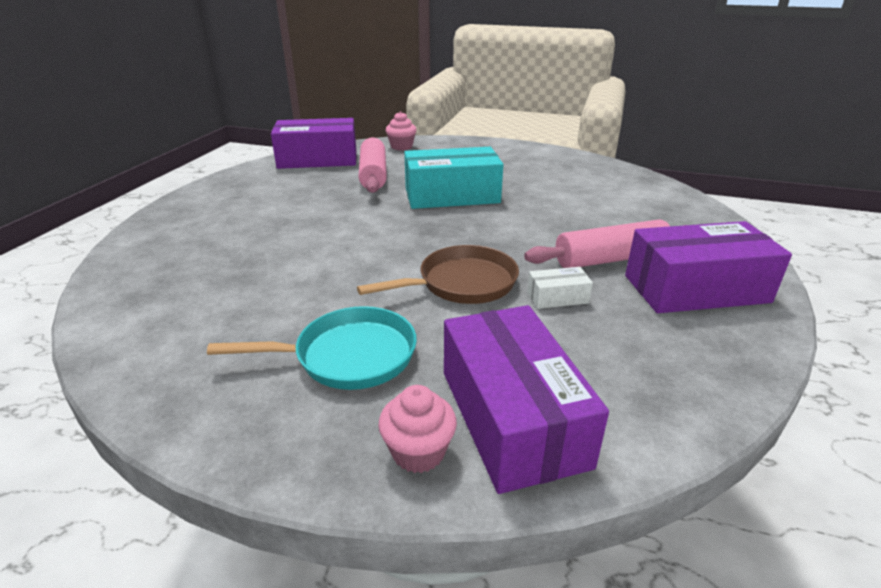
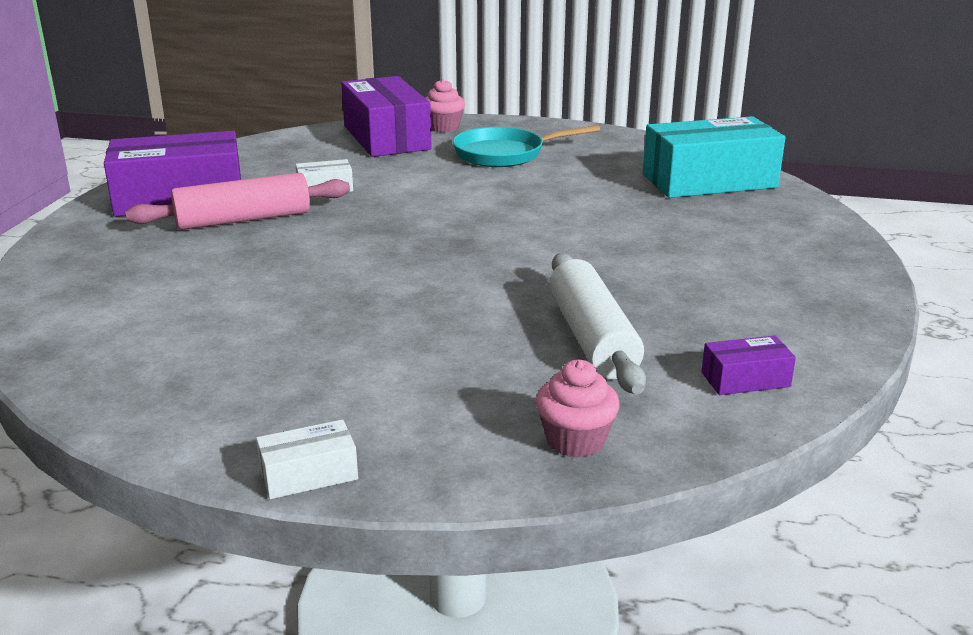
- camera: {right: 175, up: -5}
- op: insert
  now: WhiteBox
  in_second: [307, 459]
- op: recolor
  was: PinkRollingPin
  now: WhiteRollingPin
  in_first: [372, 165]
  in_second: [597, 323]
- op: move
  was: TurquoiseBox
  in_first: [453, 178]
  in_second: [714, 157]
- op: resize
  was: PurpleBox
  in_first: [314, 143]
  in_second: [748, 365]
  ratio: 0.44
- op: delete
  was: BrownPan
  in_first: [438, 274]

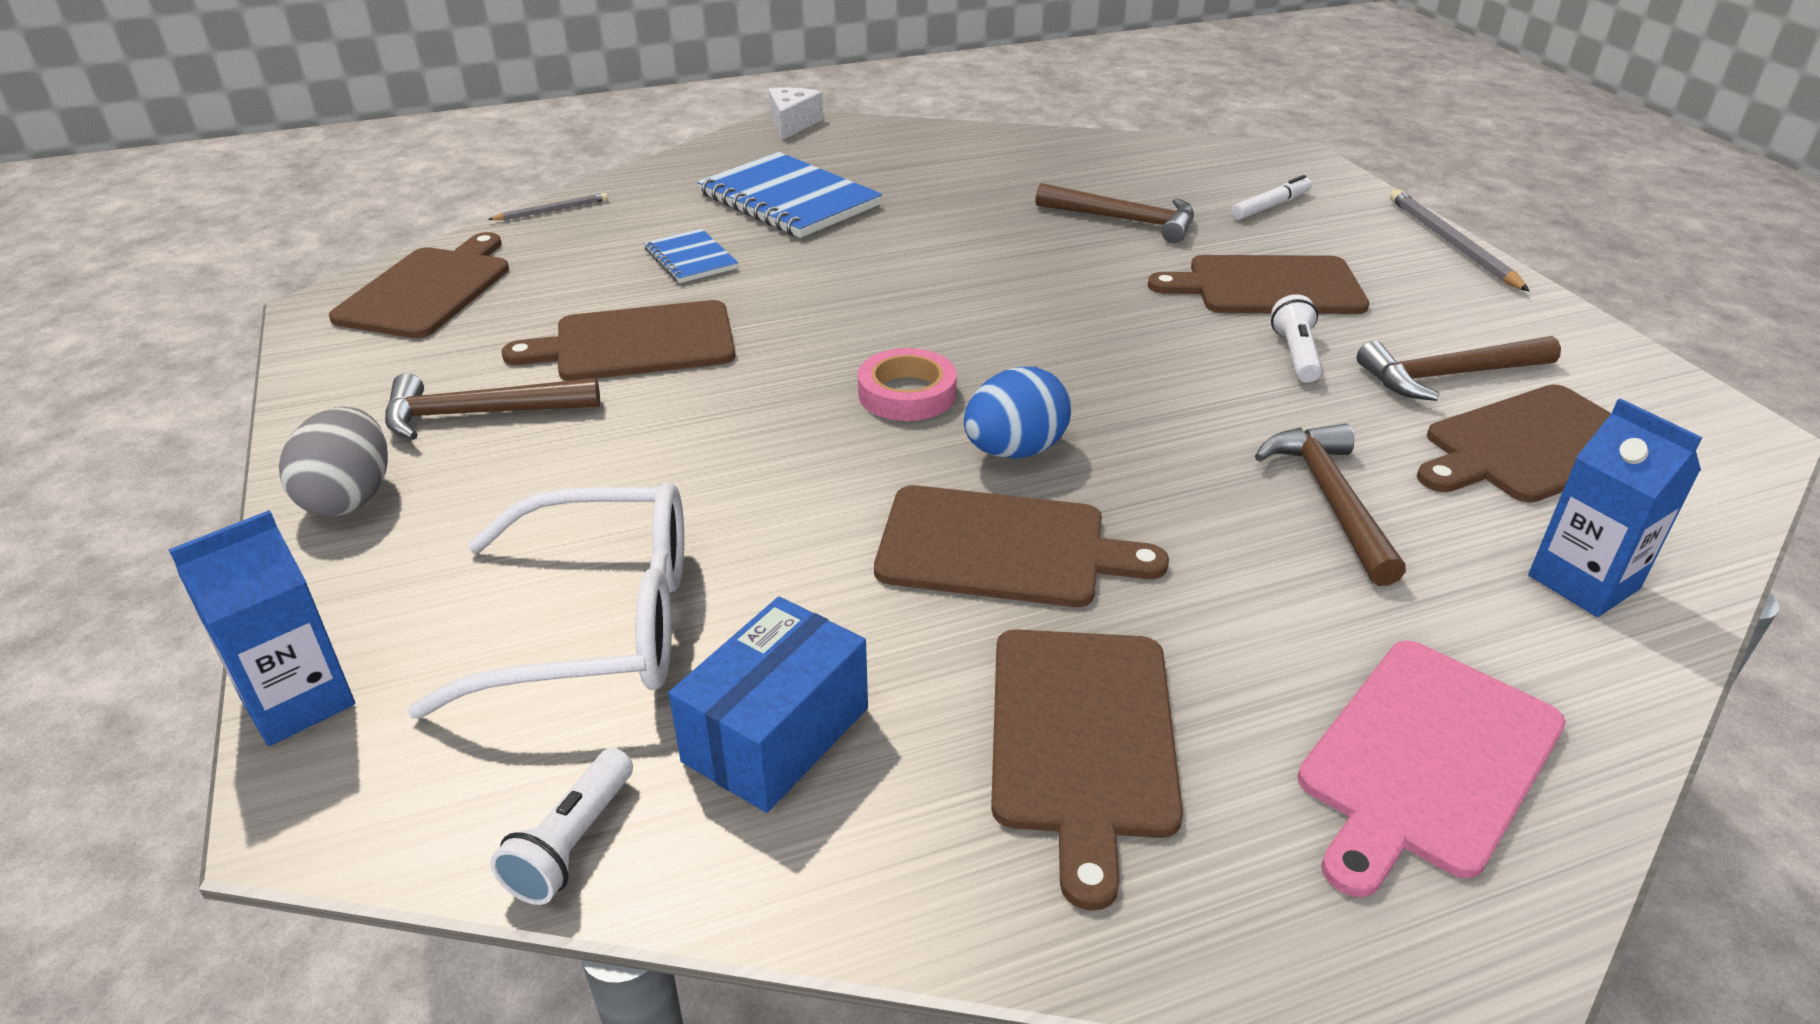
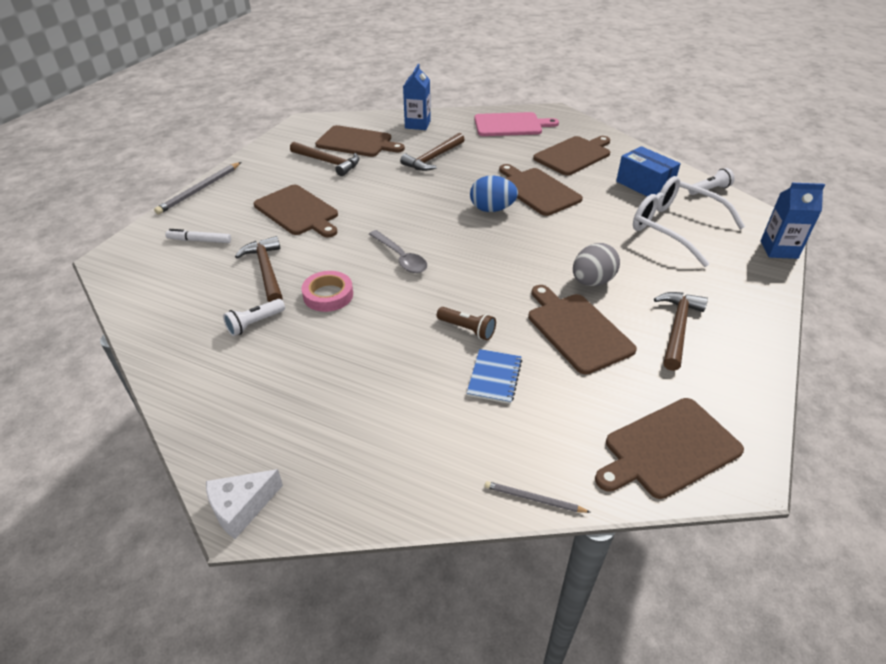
- camera: {right: -135, up: 5}
- op: move
  was: WhiteFlashlight
  in_first: [1296, 338]
  in_second: [254, 317]
- op: move
  was: PinkTape
  in_first: [907, 384]
  in_second: [327, 291]
- op: insert
  now: GreySpoon
  in_second: [398, 251]
- op: insert
  now: BrownFlashlight
  in_second: [466, 323]
- op: rotate
  was: BrownCuttingBoard
  in_first: [618, 340]
  in_second: [582, 330]
  clockwise: -150
- op: move
  was: GreyEgg
  in_first: [333, 461]
  in_second: [596, 264]
- op: rotate
  was: BlueBox
  in_first: [768, 705]
  in_second: [648, 171]
  clockwise: 60
- op: rotate
  was: BrownHammer
  in_first: [492, 406]
  in_second: [681, 331]
  clockwise: -105
- op: delete
  was: BlueNotebook
  in_first: [789, 195]

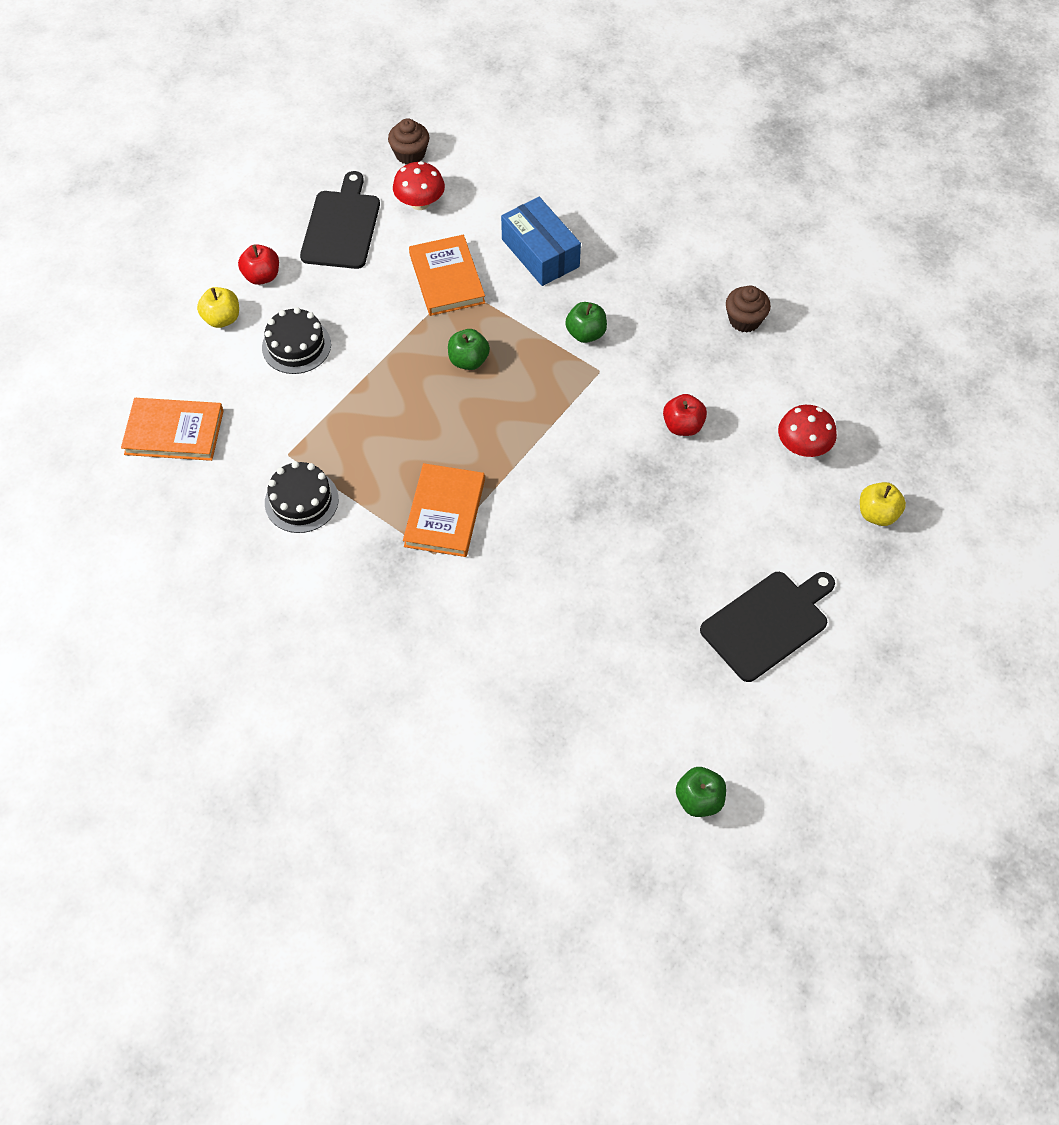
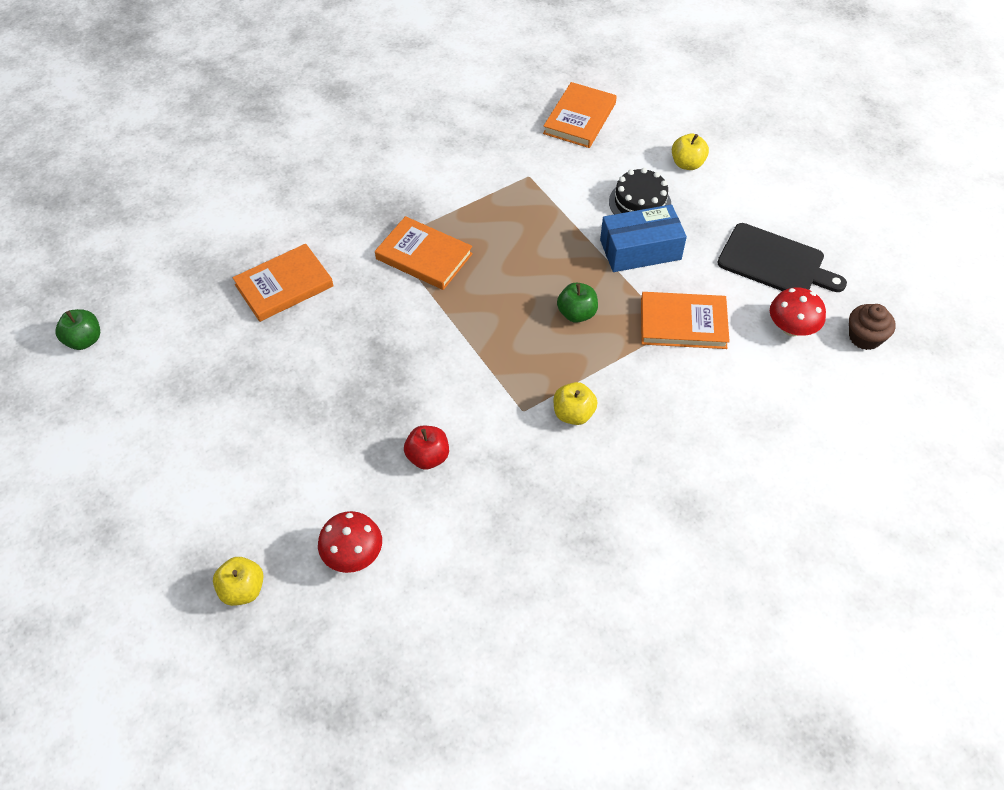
- camera: {right: 110, up: -5}
- op: insert
  now: OrangeBook
  in_second: [283, 283]
- op: recolor
  was: GreenApple
  now: YellowApple
  in_first: [586, 322]
  in_second: [575, 403]
- op: move
  was: BlueBox
  in_first: [541, 241]
  in_second: [643, 238]
- op: delete
  was: RedApple
  in_first: [258, 264]
- op: delete
  was: BlackCake
  in_first: [302, 497]
- op: delete
  was: BlackCuttingBoard
  in_first: [767, 627]
- op: delete
  was: BrownCupcake
  in_first: [748, 309]

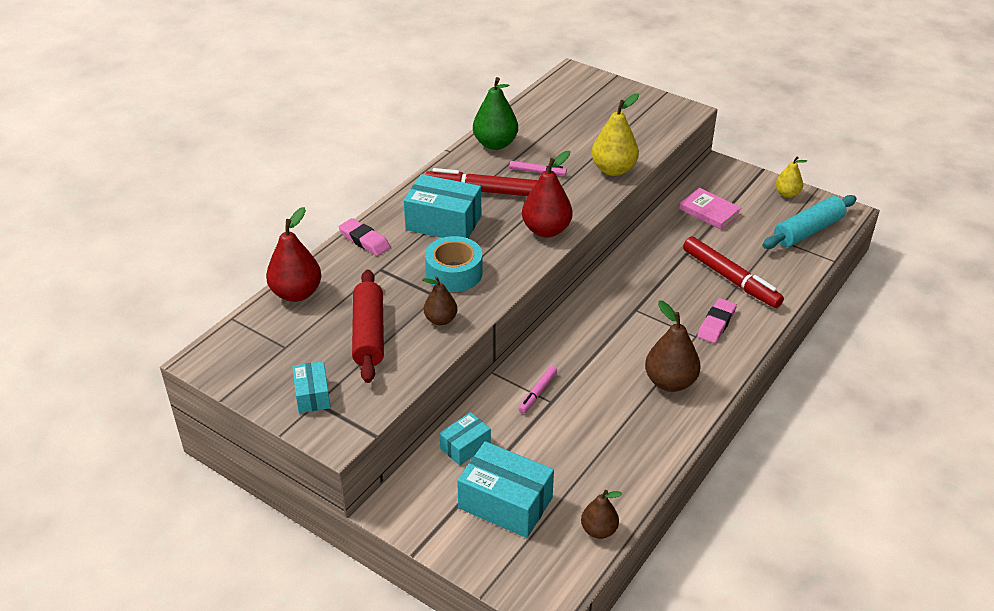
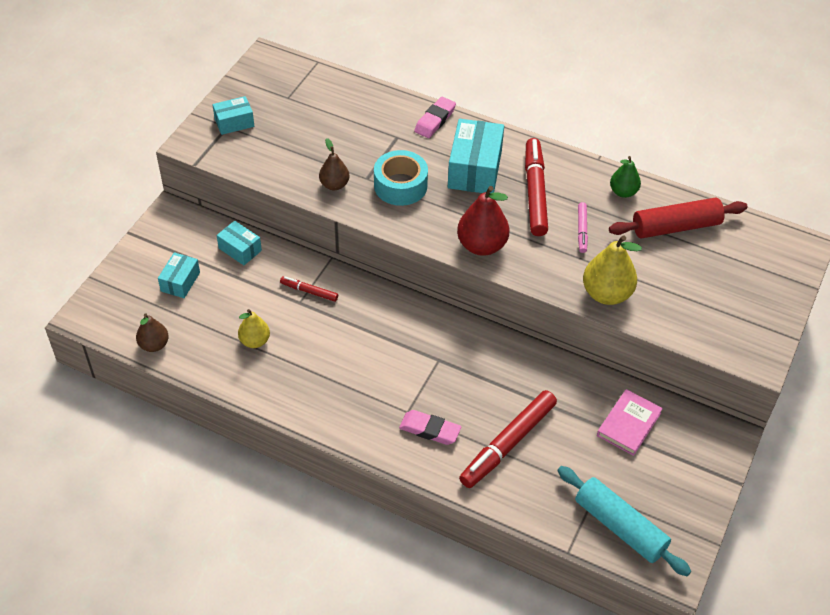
- camera: {right: 80, up: 10}
- op: resize
  was: TurquoiseBox
  in_first: [505, 489]
  in_second: [179, 275]
  ratio: 0.56
- op: move
  was: YellowPear
  in_first: [791, 177]
  in_second: [254, 328]
- op: recolor
  was: PinkMarker
  now: RedMarker
  in_first: [538, 389]
  in_second: [309, 289]
- op: move
  was: RedRollingPin
  in_first: [368, 326]
  in_second: [678, 218]
- op: resize
  was: GreenPear
  in_first: [495, 113]
  in_second: [625, 177]
  ratio: 0.61
- op: delete
  was: RedPear
  in_first: [293, 254]
- op: delete
  was: BrownPear
  in_first: [672, 346]

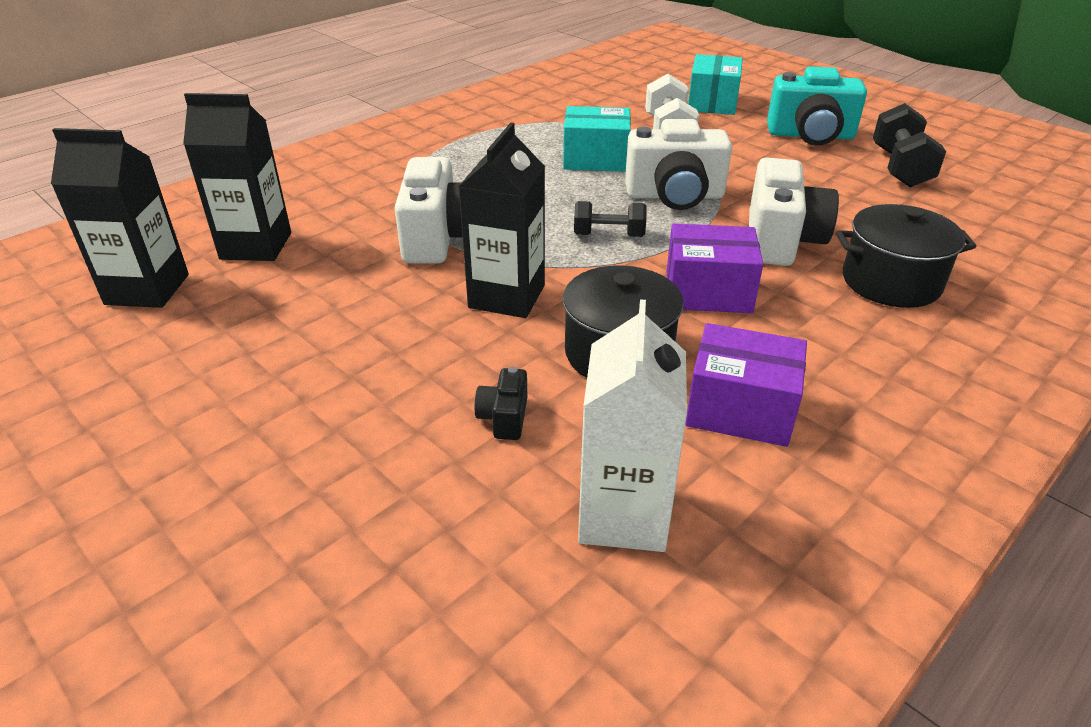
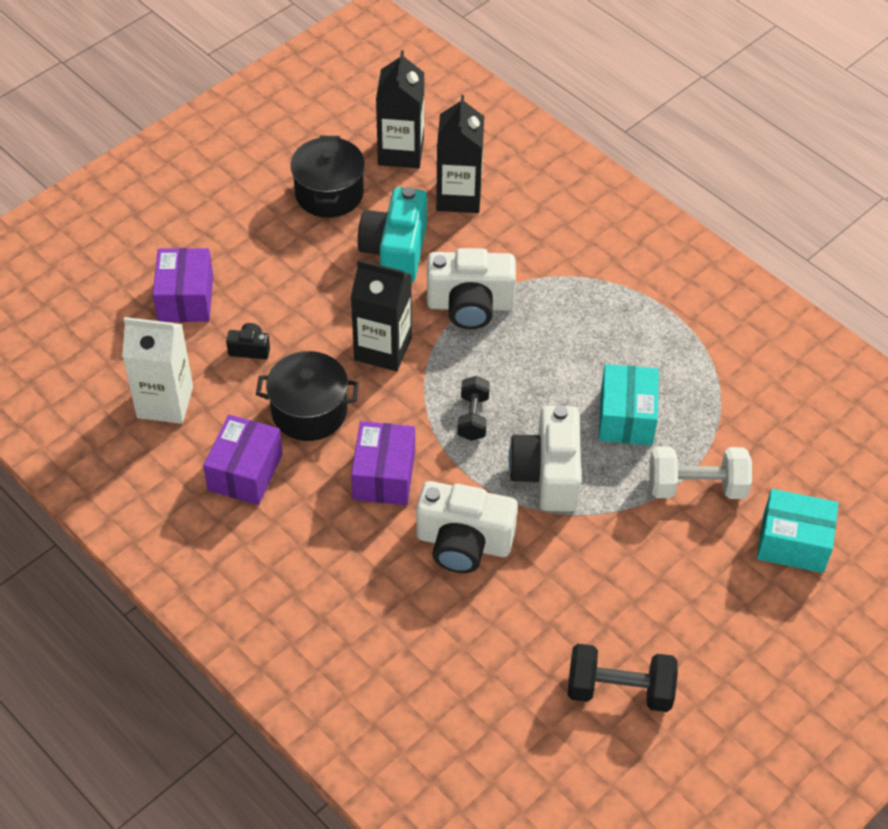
- camera: {right: 90, up: 15}
- op: insert
  now: PurpleBox
  in_second: [183, 285]
- op: move
  was: BlackPot
  in_first: [906, 256]
  in_second: [327, 177]
- op: move
  was: TurquoiseCamera
  in_first: [817, 106]
  in_second: [392, 235]

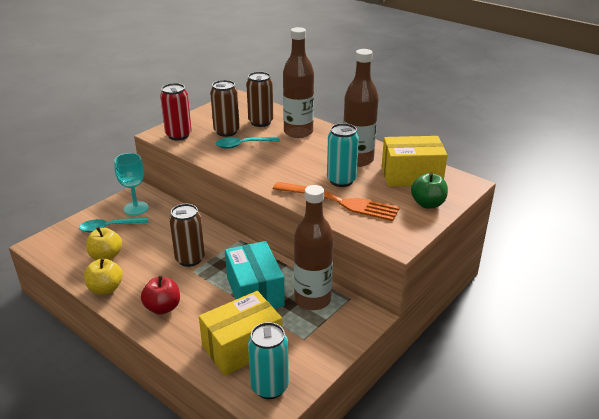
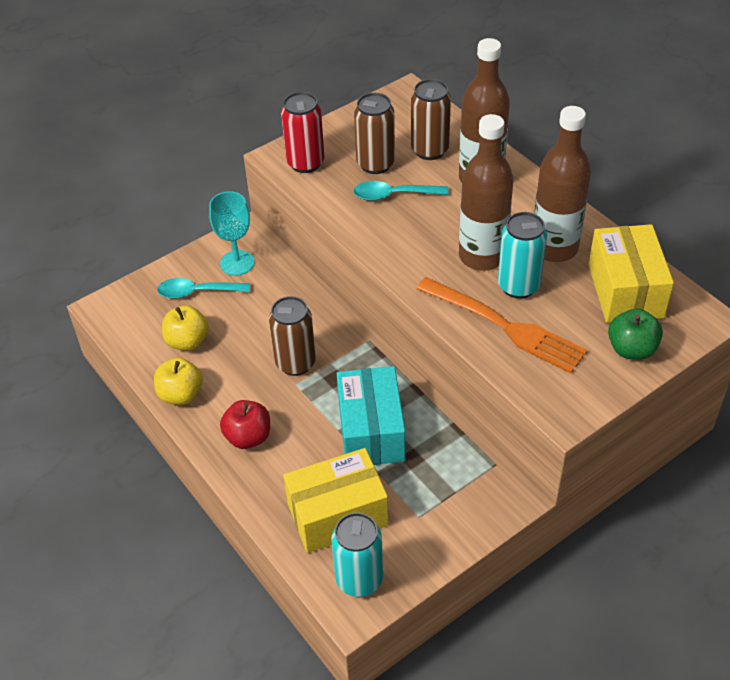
- camera: {right: 15, up: 15}
- op: move
  was: BrownBottle
  in_first: [314, 247]
  in_second: [486, 192]
- op: rotate
  was: YellowBox
  in_first: [415, 161]
  in_second: [631, 273]
  clockwise: 75

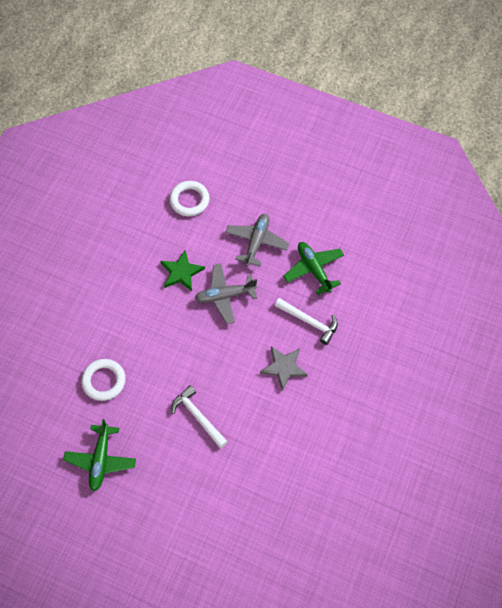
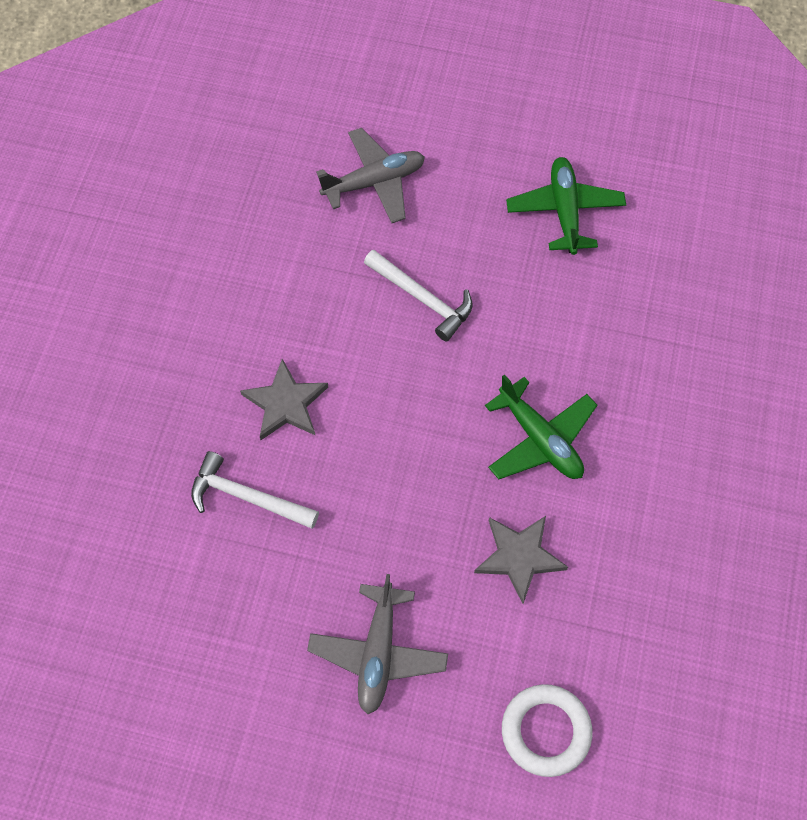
- camera: {right: 170, up: 0}
- op: move
  was: GreyPlane
  in_first: [226, 293]
  in_second: [370, 175]
- op: recolor
  was: GreenStar
  now: GreyStar
  in_first: [182, 270]
  in_second: [521, 560]
- op: move
  was: GreenPlane
  in_first: [313, 268]
  in_second: [541, 426]
- op: delete
  was: WhiteRing
  in_first: [103, 380]

